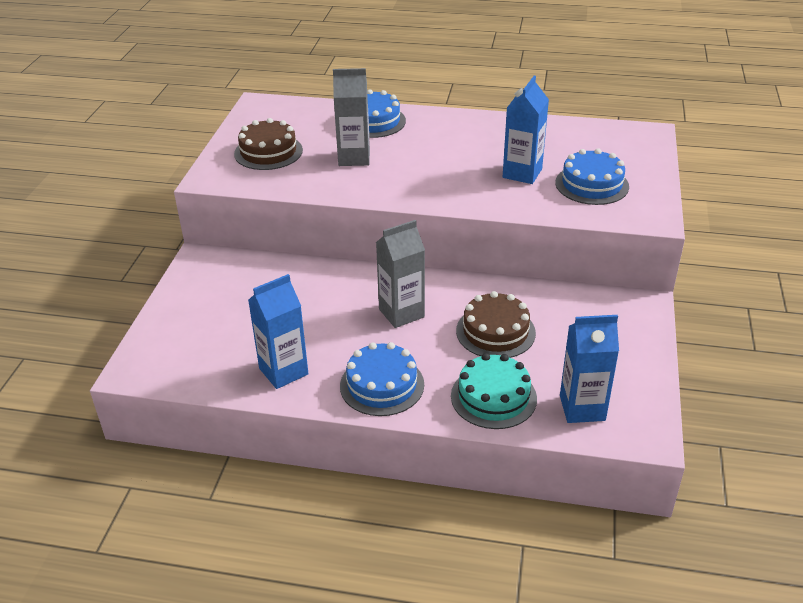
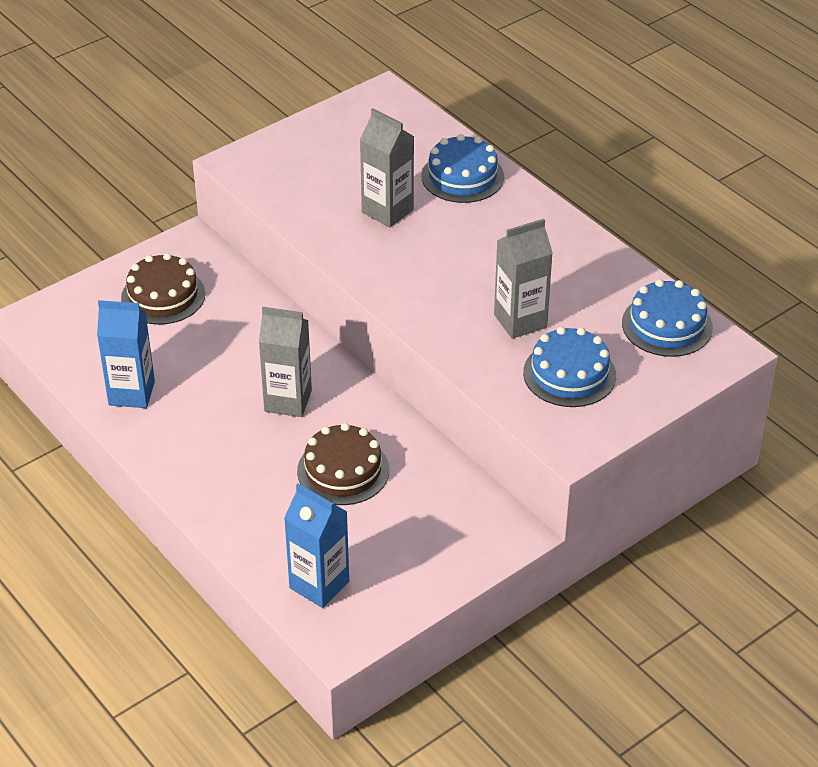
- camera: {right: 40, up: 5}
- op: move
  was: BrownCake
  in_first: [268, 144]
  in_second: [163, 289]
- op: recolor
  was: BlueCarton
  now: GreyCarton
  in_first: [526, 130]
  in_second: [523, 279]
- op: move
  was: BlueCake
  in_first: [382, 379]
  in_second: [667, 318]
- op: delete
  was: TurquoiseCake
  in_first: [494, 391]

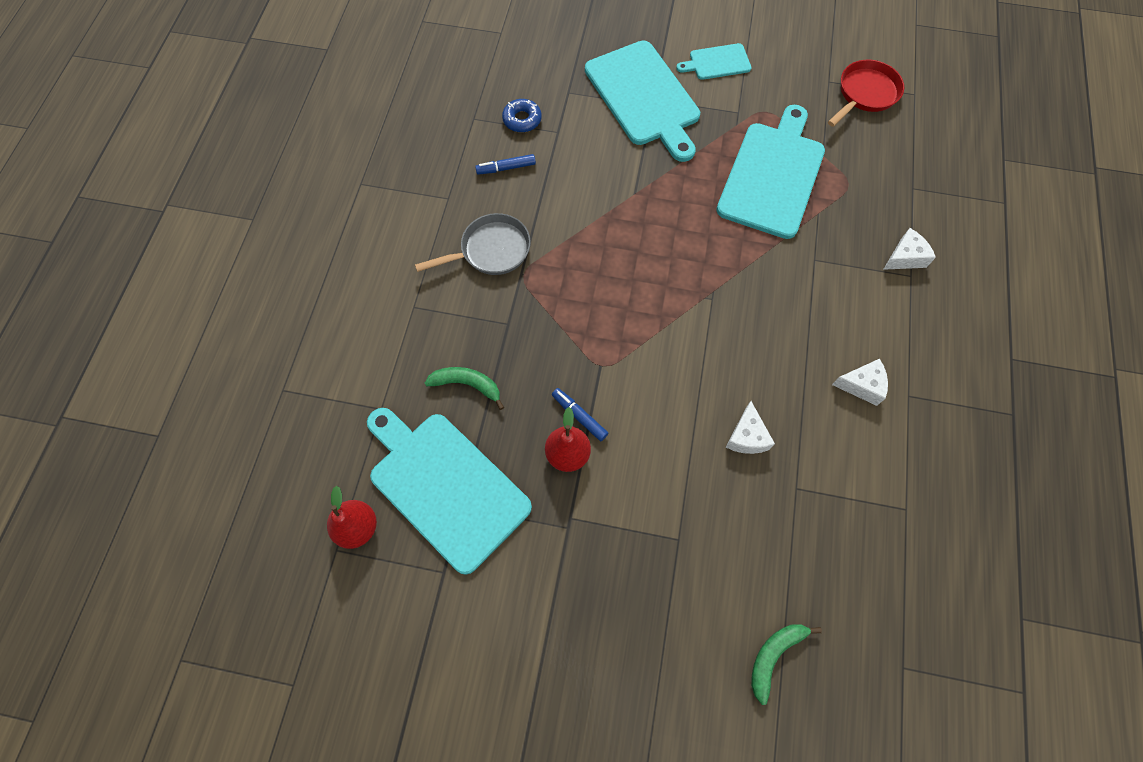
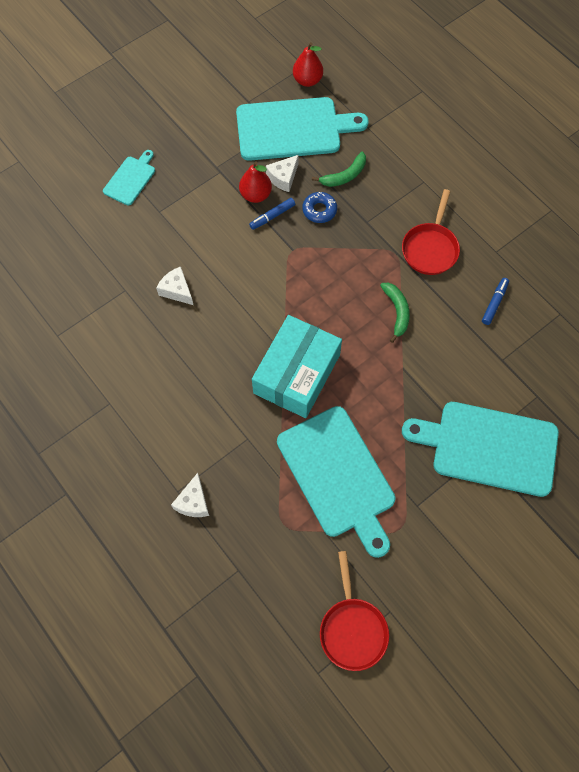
- camera: {right: 130, up: 0}
- op: move
  was: TurquoiseCuttingBoard
  in_first: [714, 61]
  in_second: [129, 177]
- op: rotate
  was: BlueMarker
  in_first: [580, 414]
  in_second: [272, 214]
  clockwise: 150
- op: insert
  now: TurquoiseBox
  in_second: [297, 366]
- op: move
  was: WhiteCheese
  in_first: [860, 382]
  in_second: [282, 173]
- op: move
  was: BlueDonut
  in_first: [522, 115]
  in_second: [319, 207]
- op: move
  was: GreenBanana
  in_first: [786, 664]
  in_second: [395, 313]
- op: recolor
  was: GreyPan
  now: RedPan
  in_first: [473, 244]
  in_second: [431, 232]

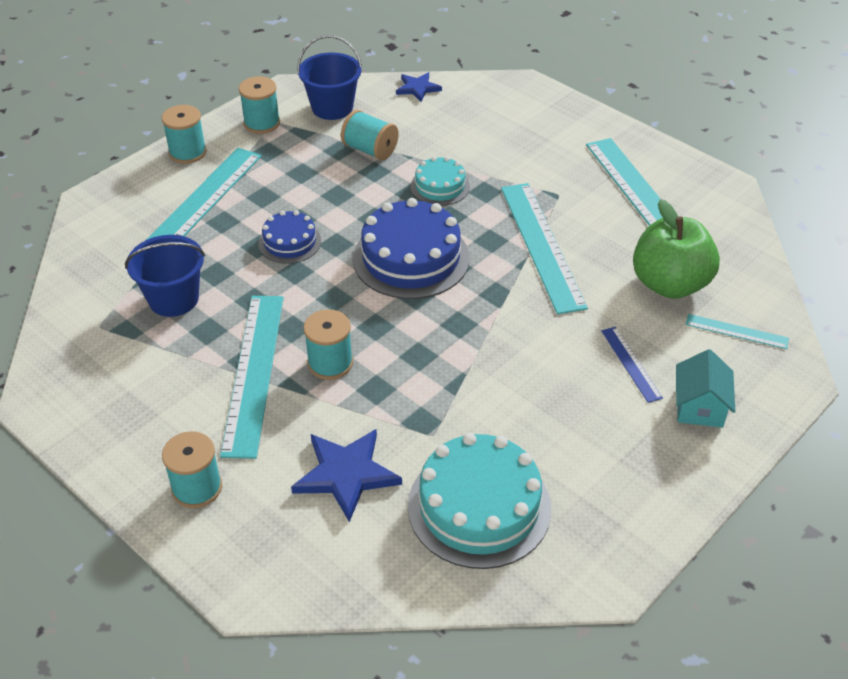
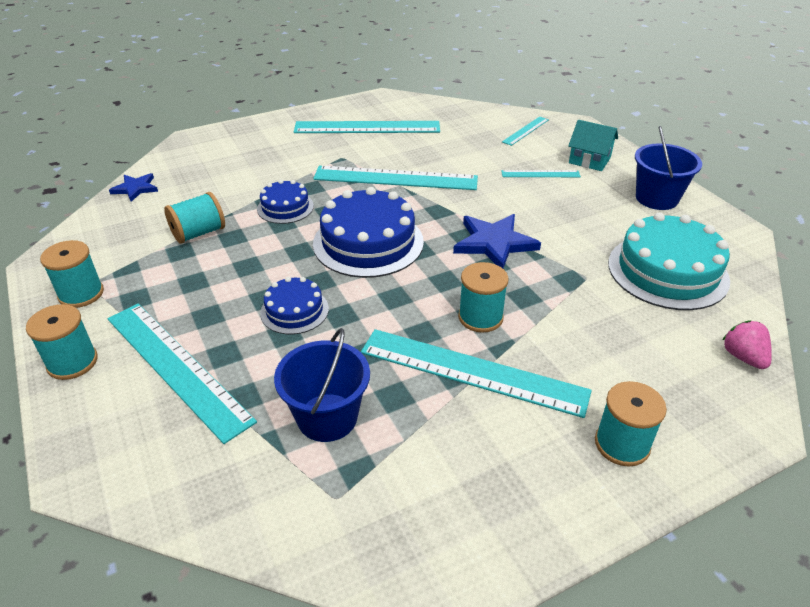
- camera: {right: -70, up: -5}
- op: recolor
  was: TurquoiseCake
  now: BlueCake
  in_first: [440, 181]
  in_second: [285, 202]
- op: move
  was: BlueStar
  in_first: [346, 475]
  in_second: [497, 241]
- op: recolor
  was: BlueRuler
  now: TurquoiseRuler
  in_first: [632, 365]
  in_second: [541, 173]
- op: move
  was: BlueBucket
  in_first: [329, 77]
  in_second: [668, 168]
- op: insert
  now: PinkStrawberry
  in_second: [747, 344]
- op: delete
  was: GreenApple
  in_first: [676, 249]

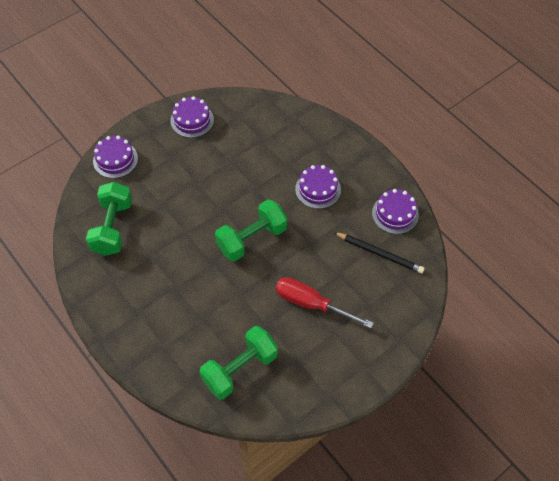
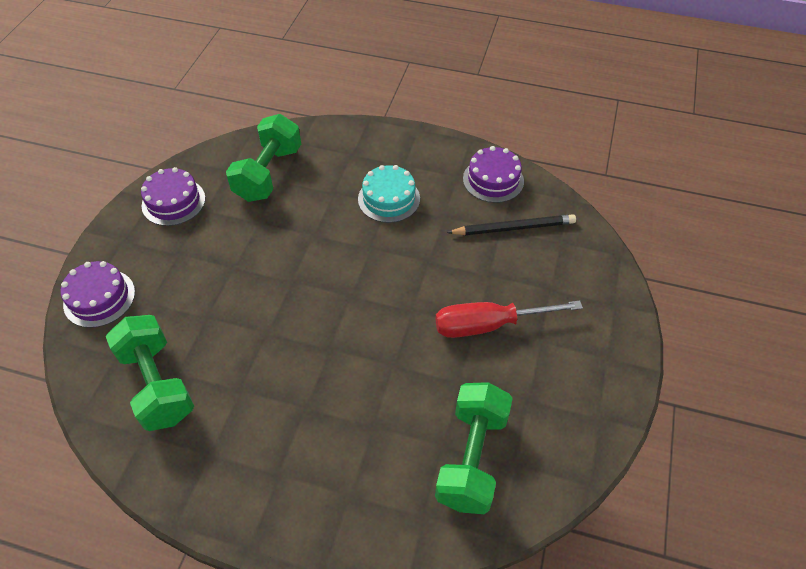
- camera: {right: -35, up: -5}
- op: move
  was: GreenDumbbell
  in_first: [251, 230]
  in_second: [263, 158]
- op: recolor
  was: PurpleCake
  now: TurquoiseCake
  in_first: [318, 187]
  in_second: [389, 194]

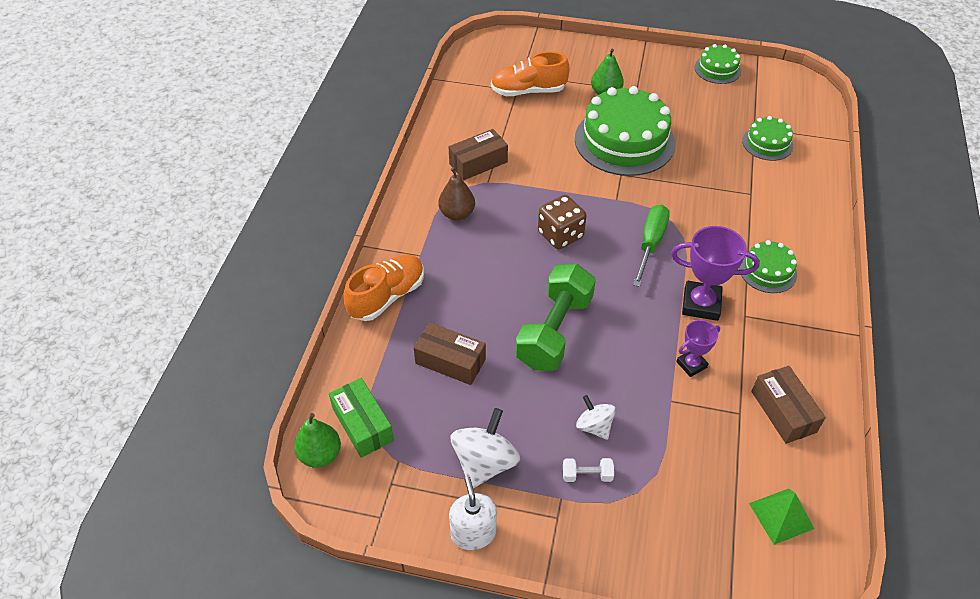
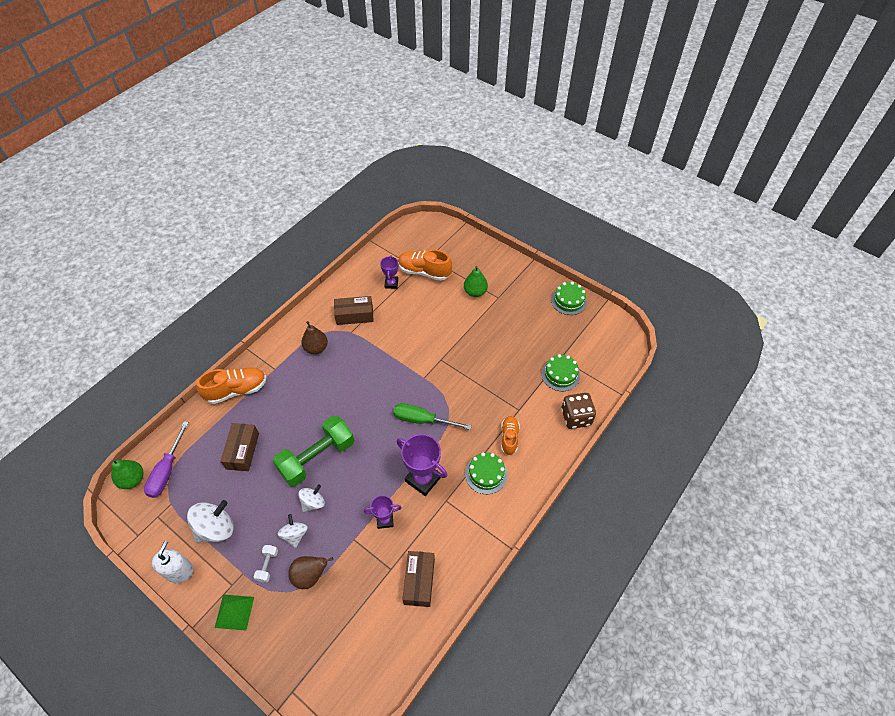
- camera: {right: 25, up: 5}
- op: replace
  was: GreenBox
  now: PurpleScrewdriver
  in_first: [361, 418]
  in_second: [166, 459]
- op: move
  was: GreenPyramid
  in_first: [781, 517]
  in_second: [234, 612]
- op: rotate
  was: BrownBox
  in_first: [450, 353]
  in_second: [239, 447]
  clockwise: 45
- op: rotate
  was: WhiteDumbbell
  in_first: [588, 470]
  in_second: [266, 563]
  clockwise: 75
- op: insert
  now: BrownPear
  in_second: [310, 572]
- op: insert
  now: WhiteSpinningTop
  in_second: [311, 498]
- op: insert
  now: PurpleTrophy
  in_second: [389, 272]
- op: rotate
  was: GreenScrewdriver
  in_first: [651, 246]
  in_second: [432, 416]
  clockwise: -120
- op: insert
  now: OrangeShoe
  in_second: [510, 435]
- op: move
  was: BrownDice
  in_first: [562, 222]
  in_second: [578, 411]
- op: delete
  was: GreenCake
  in_first: [625, 131]

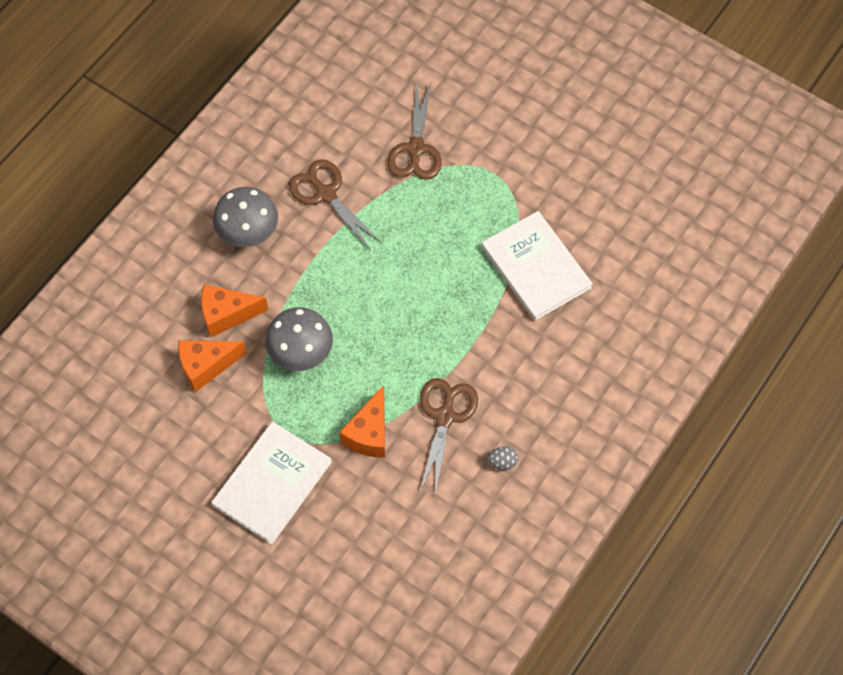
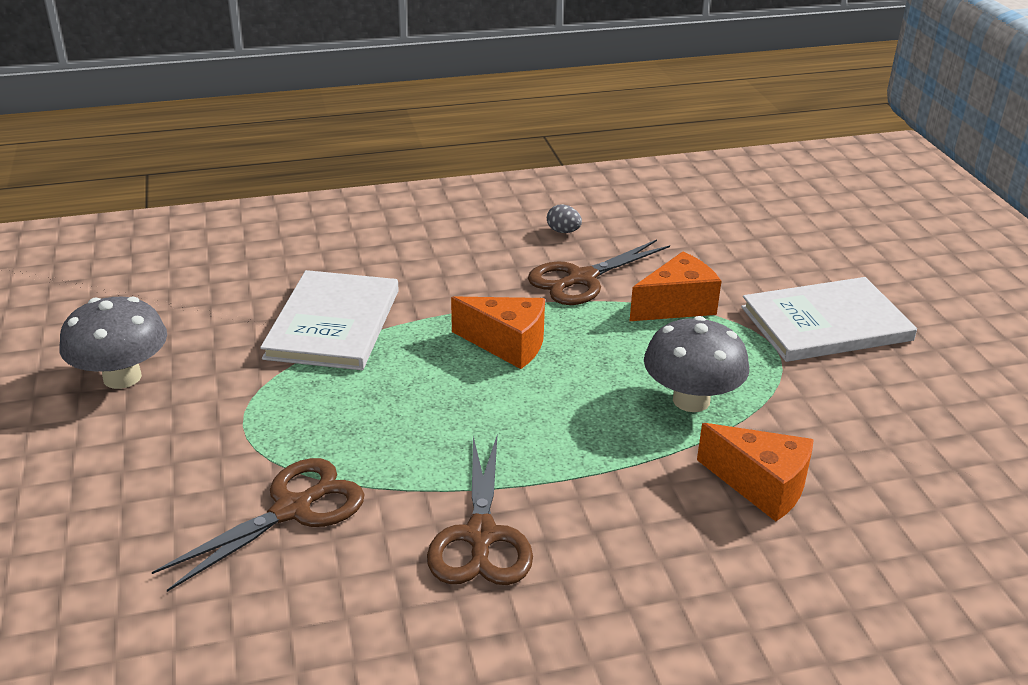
- camera: {right: -140, up: -30}
- op: move
  was: GreyMushroom
  in_first: [245, 217]
  in_second: [113, 343]
- op: move
  was: OrangeCheese
  in_first: [212, 366]
  in_second: [498, 332]

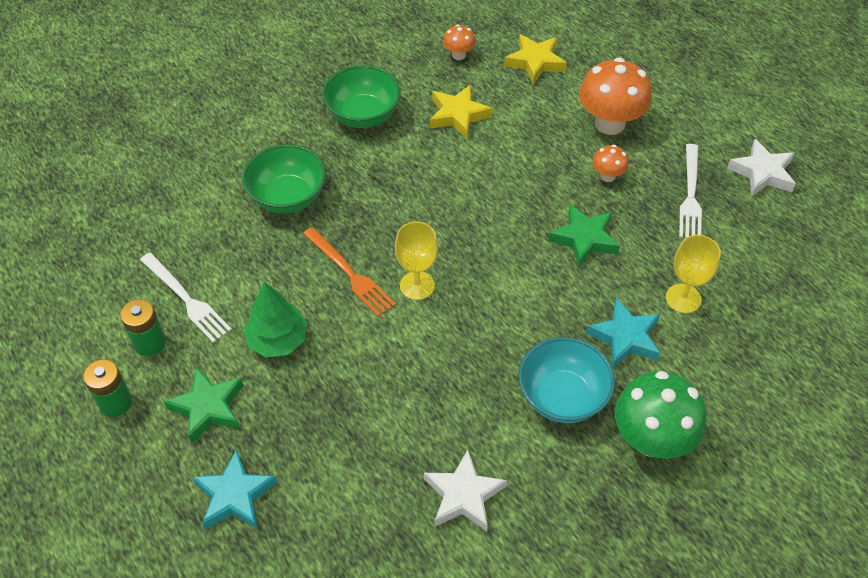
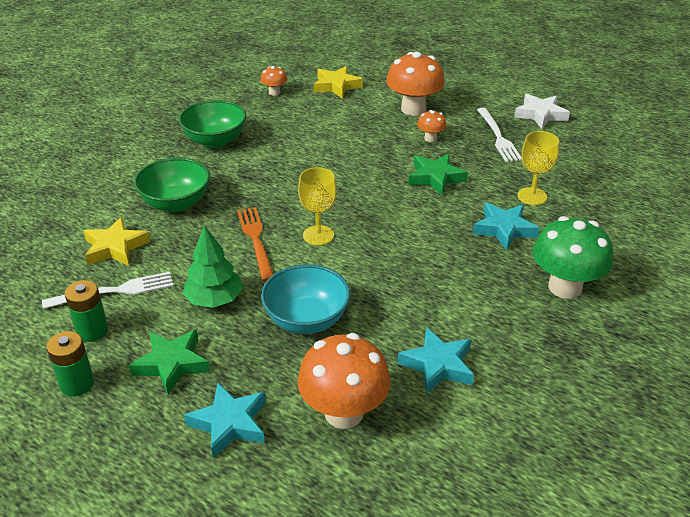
- camera: {right: -20, up: -15}
- op: rotate
  was: WhiteFork
  in_first: [186, 298]
  in_second: [107, 290]
  clockwise: -45
- op: move
  was: YellowStar
  in_first: [461, 111]
  in_second: [116, 241]
- op: rotate
  was: OrangeFork
  in_first: [349, 272]
  in_second: [255, 244]
  clockwise: -135
- op: move
  was: TurquoiseBowl
  in_first: [567, 380]
  in_second: [305, 299]
- op: insert
  now: OrangeMushroom
  in_second: [344, 381]
- op: recolor
  was: WhiteStar
  now: TurquoiseStar
  in_first: [465, 490]
  in_second: [436, 360]

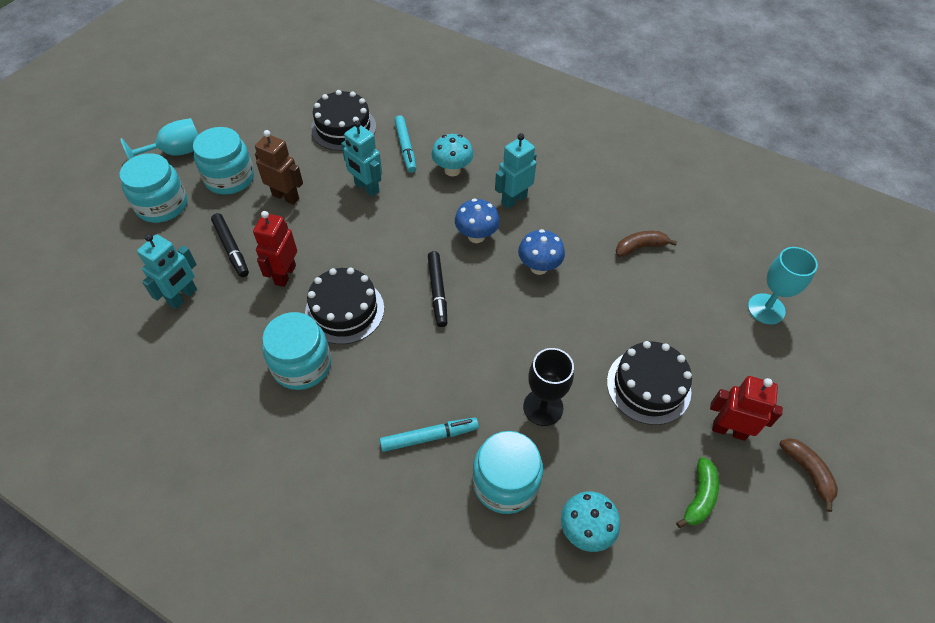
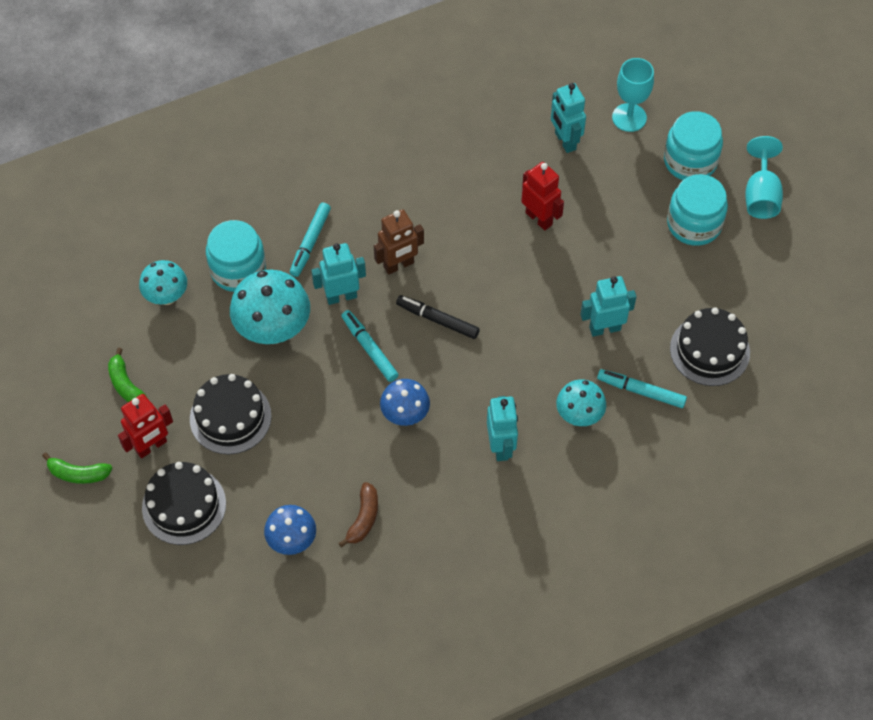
- camera: {right: 125, up: 5}
- op: recolor
  was: BrownBanana
  now: GreenBanana
  in_first: [808, 475]
  in_second: [77, 468]
- op: move
  was: BlackCake
  in_first: [344, 305]
  in_second: [184, 503]
- op: replace
  was: BlackGoblet
  now: TurquoiseMushroom
  in_first: [548, 387]
  in_second: [270, 307]
- op: move
  was: BlueMushroom
  in_first: [477, 221]
  in_second: [290, 530]
- op: insert
  now: TurquoiseRobot
  in_second: [338, 274]
- op: insert
  now: TurquoiseMarker
  in_second: [369, 346]
- op: move
  was: BrownRobot
  in_first: [279, 167]
  in_second: [399, 242]
- op: move
  was: TurquoiseGoblet
  in_first: [783, 286]
  in_second: [633, 95]
- op: delete
  was: BlackMarker
  in_first: [230, 245]
- op: delete
  was: TurquoiseJar
  in_first: [296, 351]

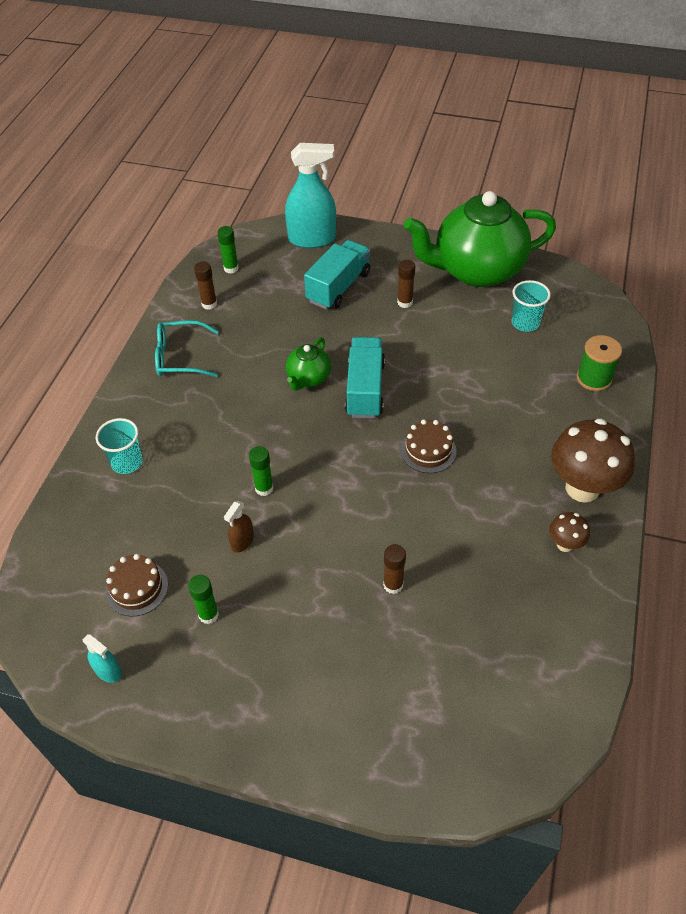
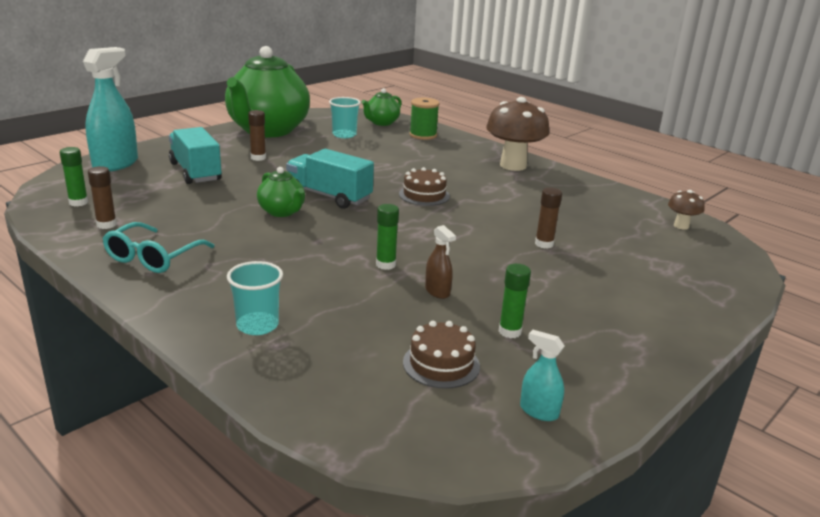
- camera: {right: -65, up: -25}
- op: insert
  now: GreenTeapot
  in_second: [382, 107]
- op: rotate
  was: TurquoiseSprayBottle
  in_first: [102, 658]
  in_second: [542, 375]
  clockwise: -120
- op: move
  was: BrownMushroom
  in_first: [569, 532]
  in_second: [686, 210]

